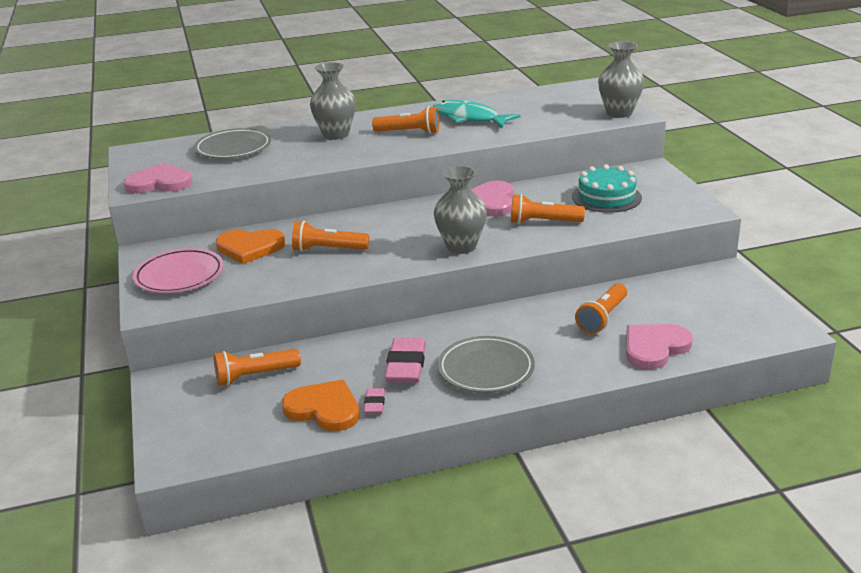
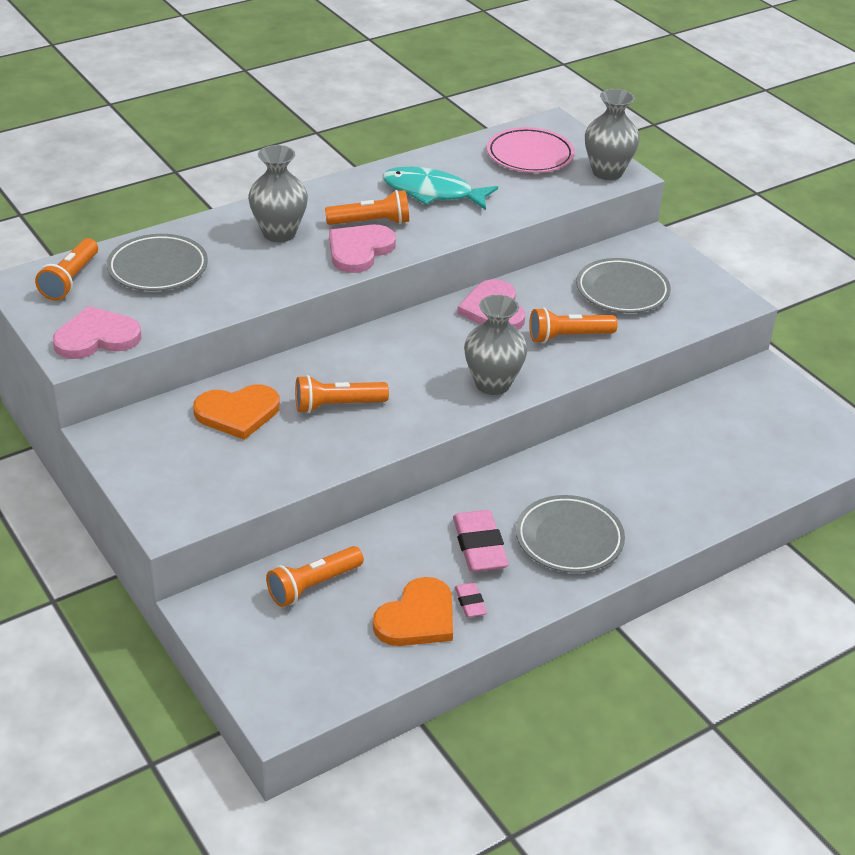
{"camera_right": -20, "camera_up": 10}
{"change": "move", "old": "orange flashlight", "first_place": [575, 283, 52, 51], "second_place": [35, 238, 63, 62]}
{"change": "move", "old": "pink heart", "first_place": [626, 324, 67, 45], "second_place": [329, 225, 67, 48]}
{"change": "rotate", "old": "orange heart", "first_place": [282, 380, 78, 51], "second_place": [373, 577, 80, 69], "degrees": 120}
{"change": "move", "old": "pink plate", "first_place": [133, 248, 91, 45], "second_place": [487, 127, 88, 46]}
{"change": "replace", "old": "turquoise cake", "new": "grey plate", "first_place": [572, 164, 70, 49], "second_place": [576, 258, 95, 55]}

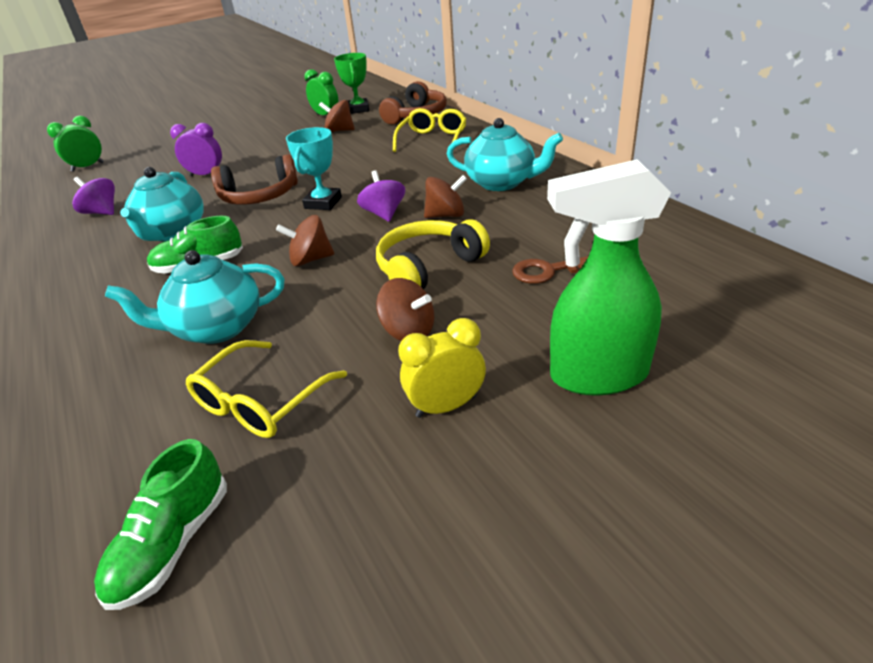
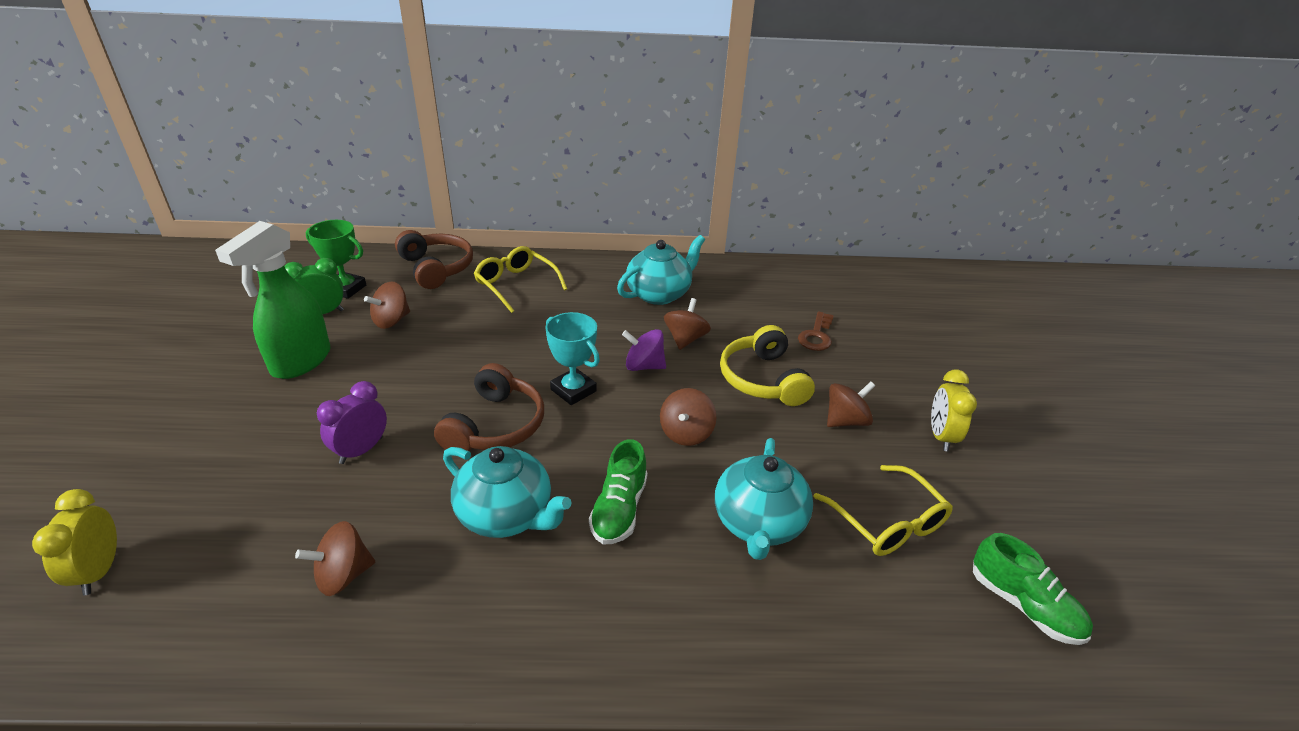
{"camera_right": -65, "camera_up": 0}
{"change": "recolor", "old": "green clock", "new": "yellow clock", "first_place": [47, 116, 57, 56], "second_place": [32, 489, 85, 106]}
{"change": "move", "old": "green spray bottle", "first_place": [547, 159, 124, 237], "second_place": [215, 221, 115, 158]}
{"change": "recolor", "old": "purple spinning top", "new": "brown spinning top", "first_place": [72, 177, 43, 38], "second_place": [295, 521, 80, 75]}

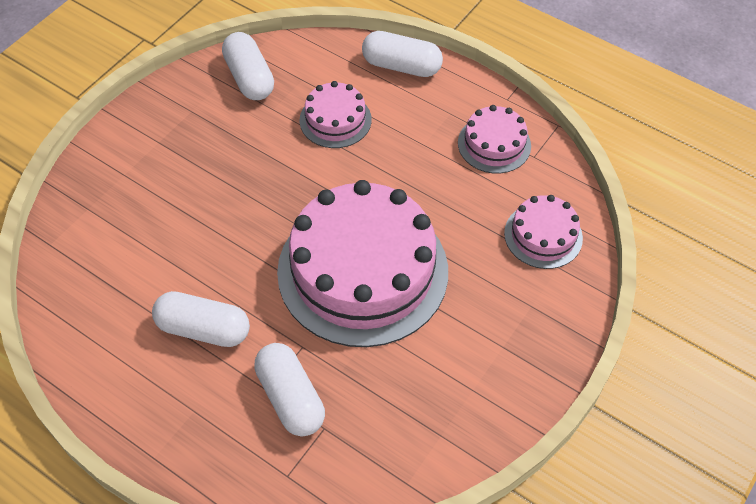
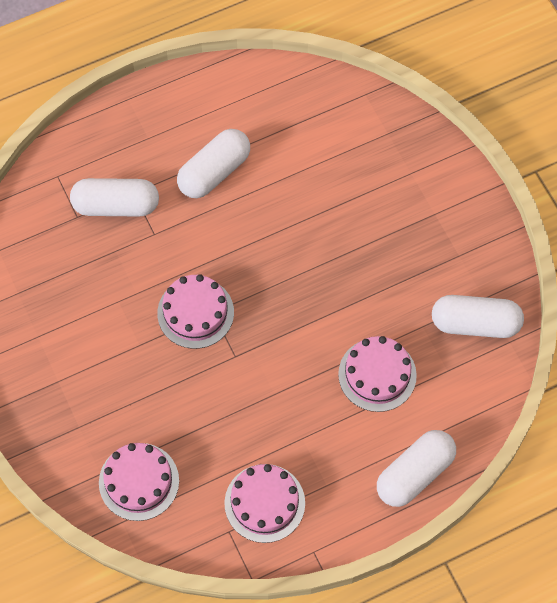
{"camera_right": 120, "camera_up": 10}
{"change": "resize", "old": "pink cake", "first_place": [277, 180, 171, 167], "second_place": [157, 274, 77, 75], "factor": 0.47}

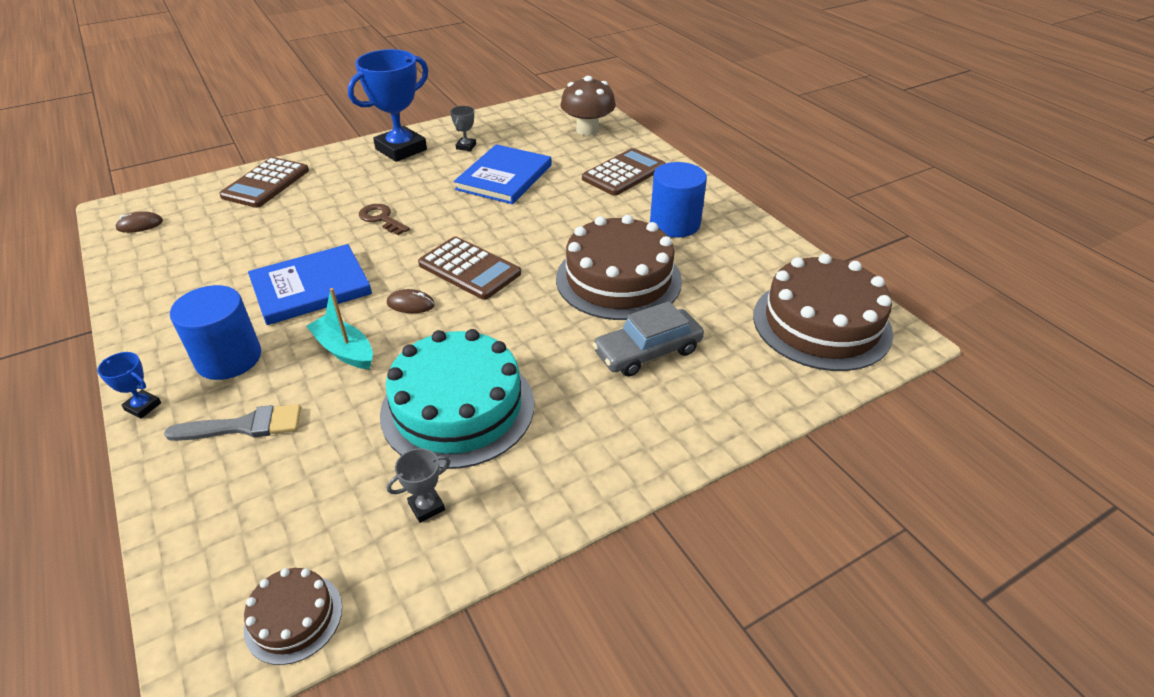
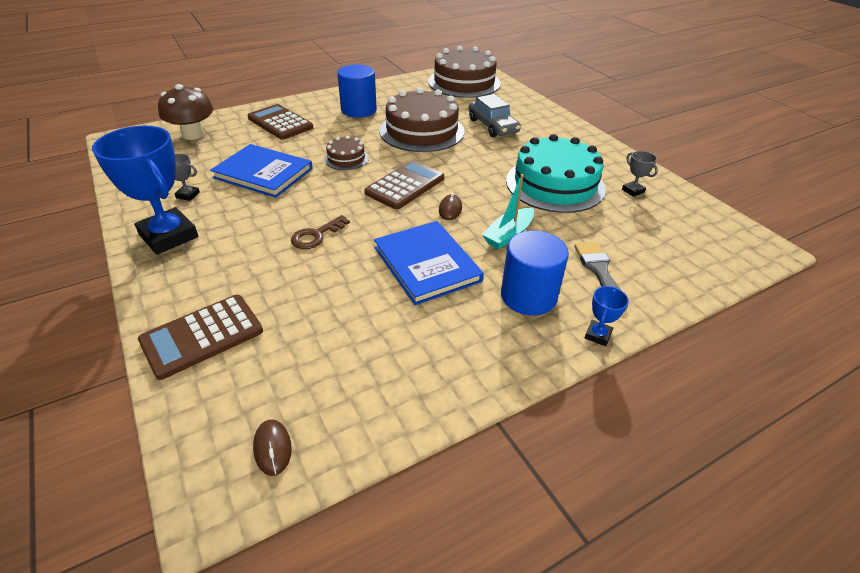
{"camera_right": -90, "camera_up": 0}
{"change": "rotate", "old": "brown calculator", "first_place": [219, 157, 90, 51], "second_place": [138, 295, 125, 85], "degrees": 120}
{"change": "move", "old": "brown cake", "first_place": [244, 568, 98, 97], "second_place": [324, 136, 45, 34]}

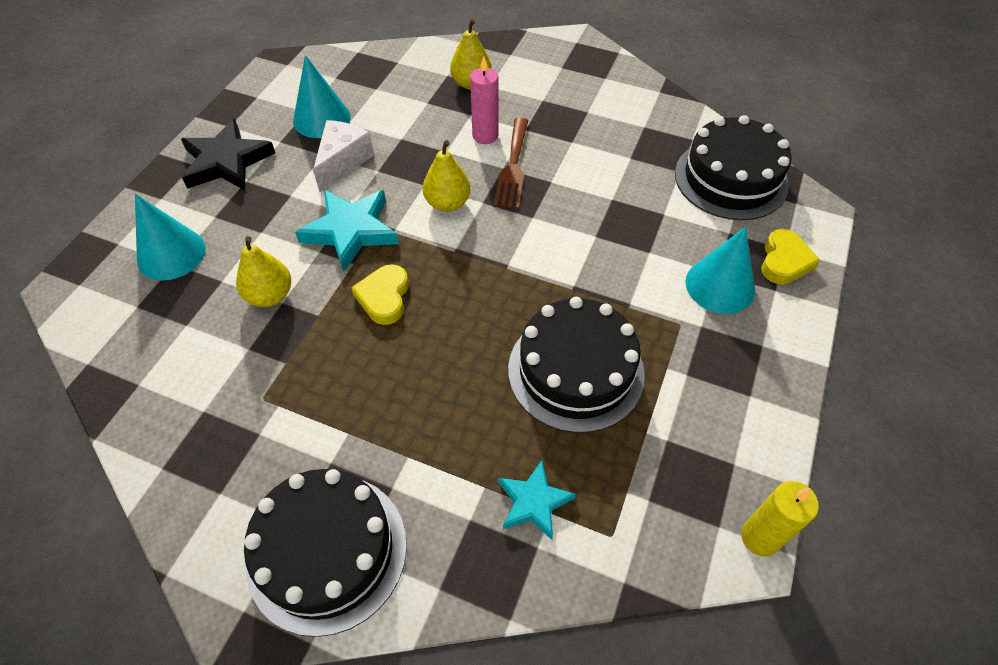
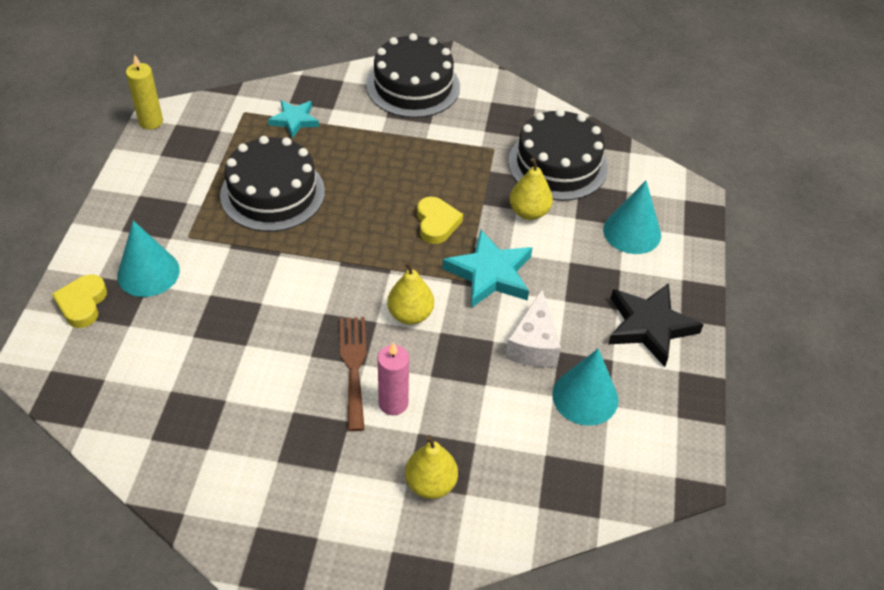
{"camera_right": 165, "camera_up": -5}
{"change": "move", "old": "black cake", "first_place": [675, 115, 116, 105], "second_place": [508, 109, 100, 92]}

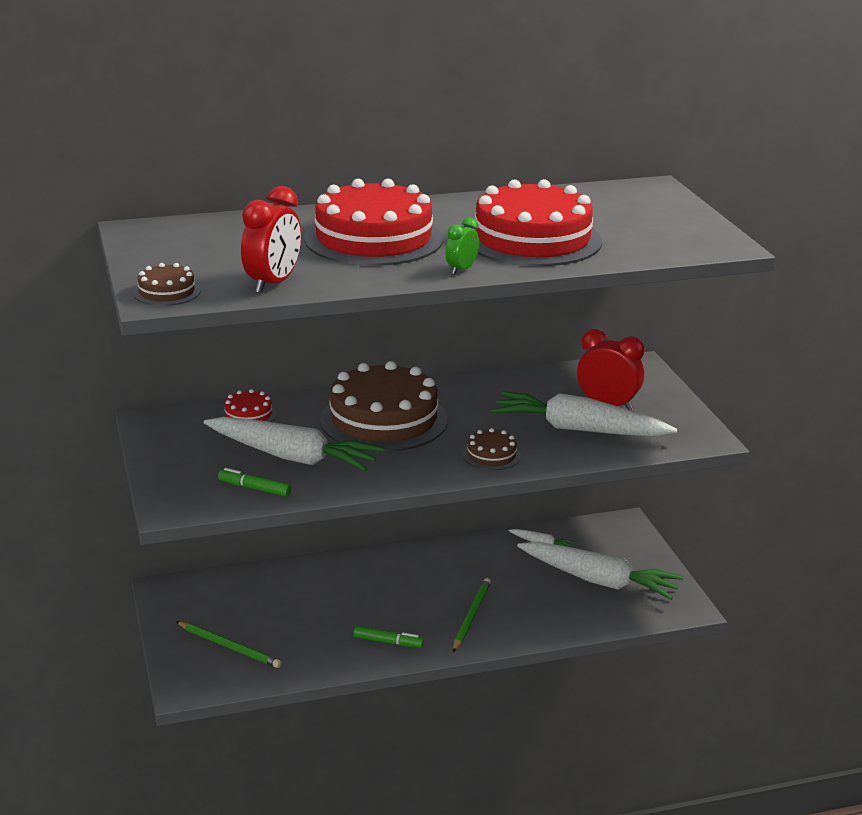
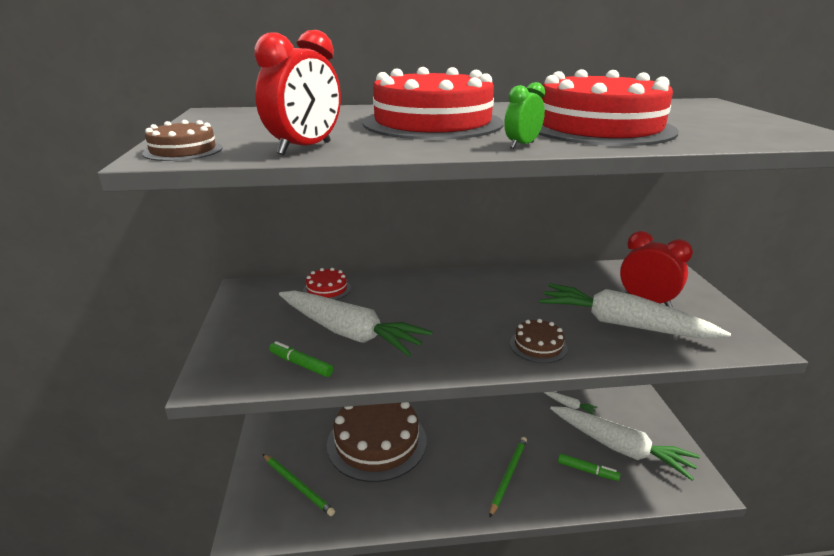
{"camera_right": 10, "camera_up": 0}
{"change": "move", "old": "brown cake", "first_place": [320, 361, 128, 91], "second_place": [327, 402, 100, 80]}
{"change": "move", "old": "green marker", "first_place": [353, 626, 71, 22], "second_place": [558, 453, 63, 28]}

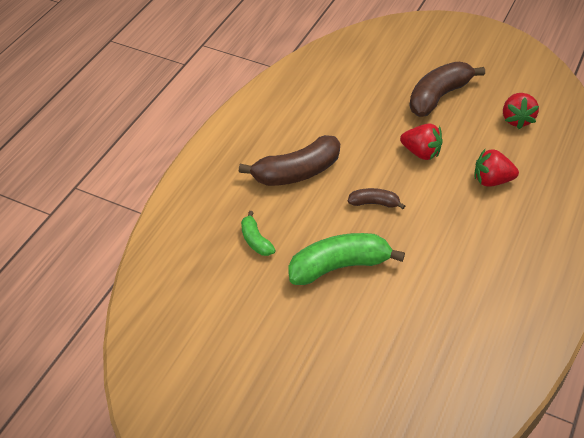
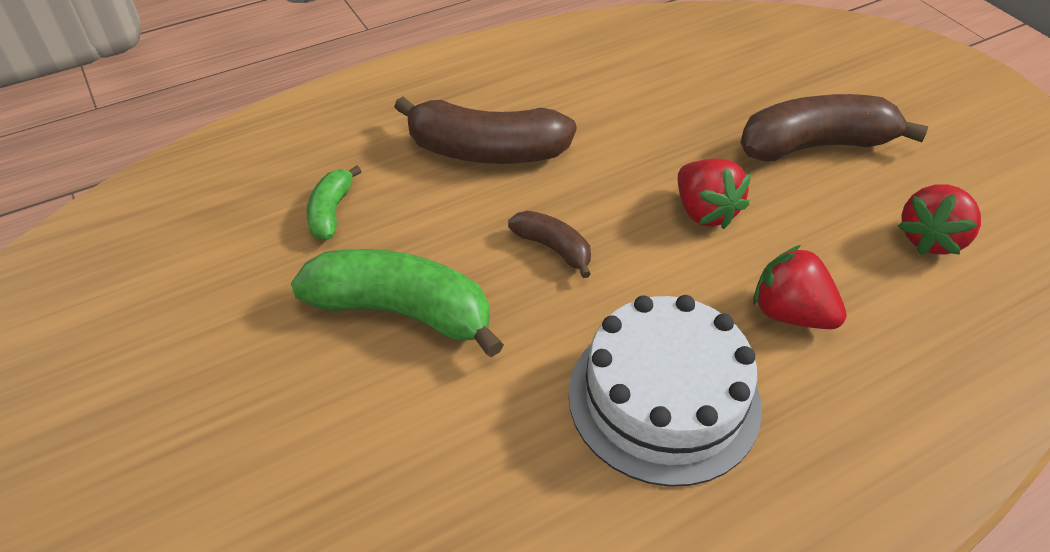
{"camera_right": 35, "camera_up": 0}
{"change": "insert", "new": "white cake", "second_place": [568, 295, 194, 192]}

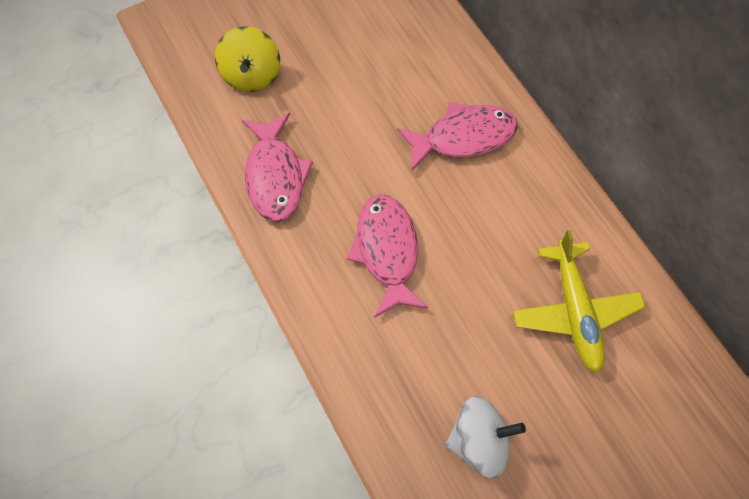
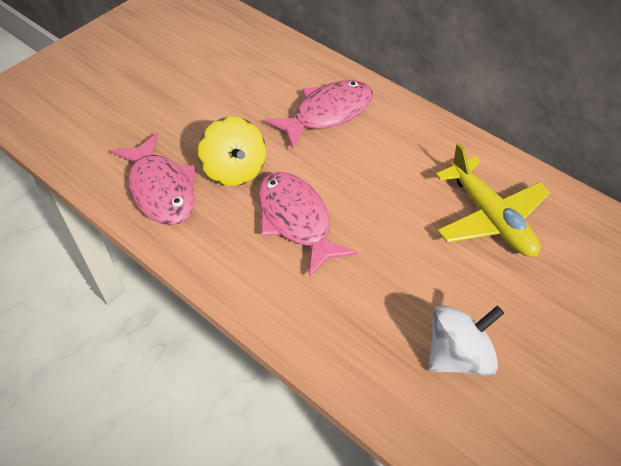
{"camera_right": -20, "camera_up": -15}
{"change": "move", "old": "yellow spinning top", "first_place": [215, 26, 65, 66], "second_place": [198, 117, 68, 69]}

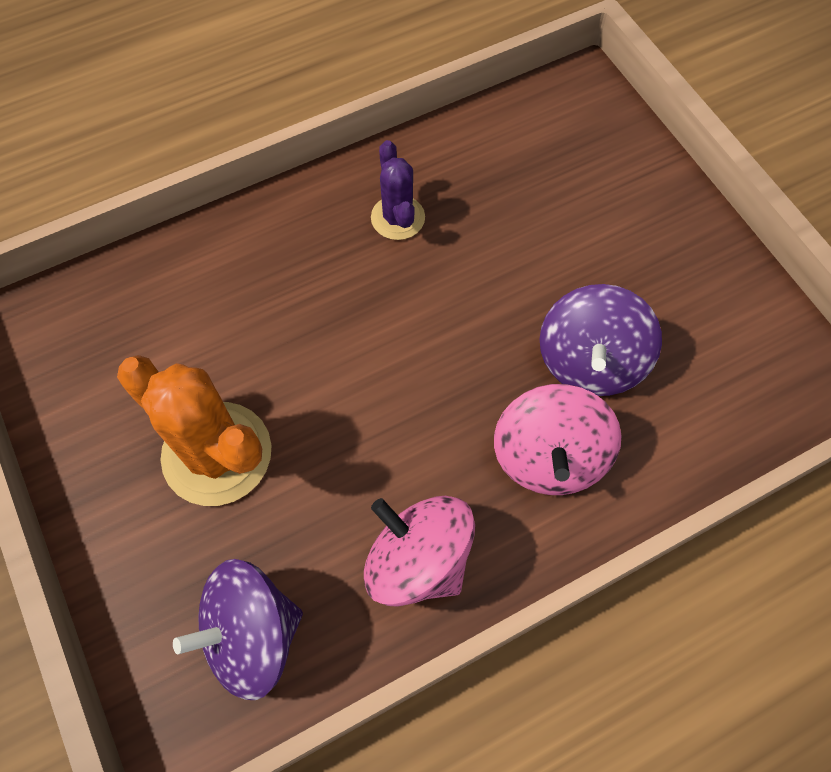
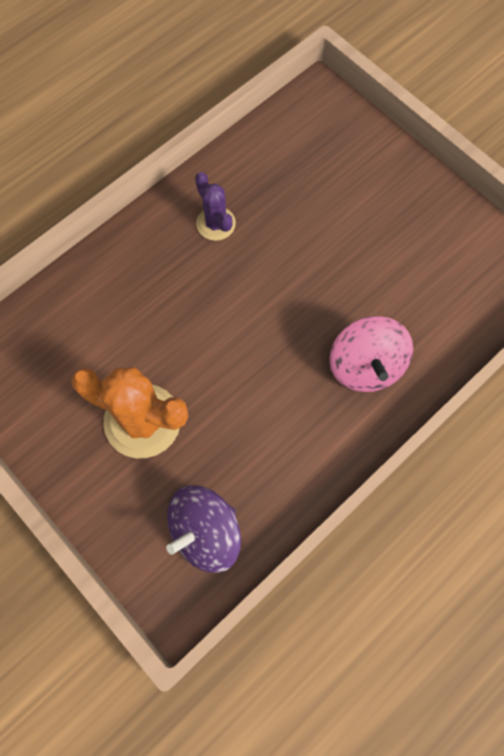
{"camera_right": -15, "camera_up": 5}
{"change": "delete", "old": "pink spinning top", "first_place": [364, 496, 111, 111]}
{"change": "delete", "old": "purple spinning top", "first_place": [540, 284, 122, 112]}

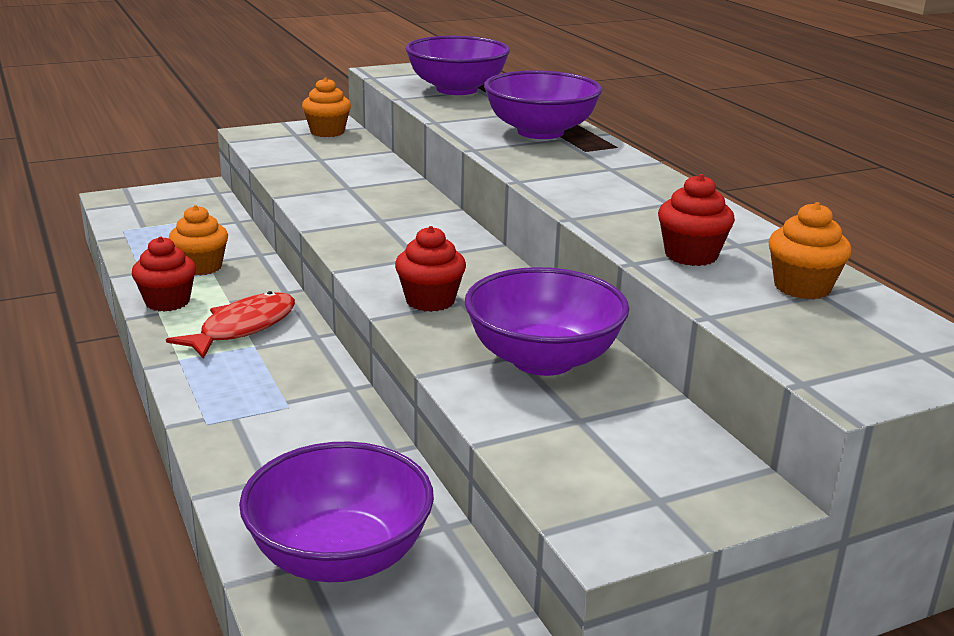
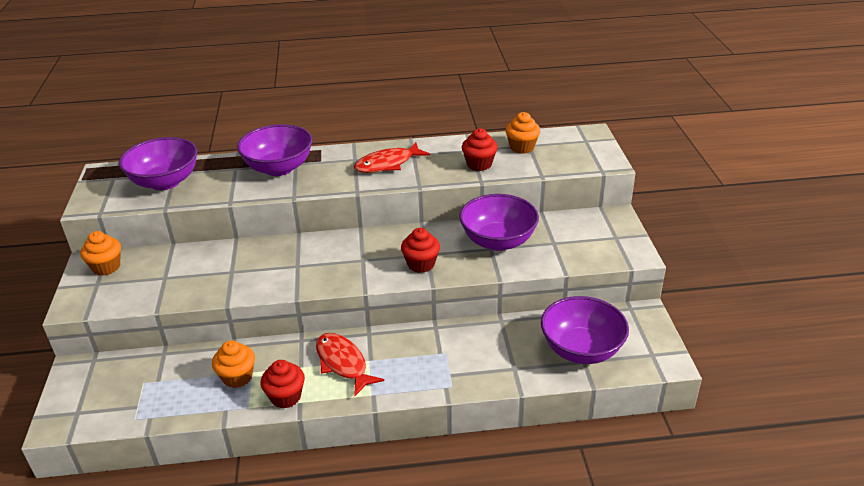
{"camera_right": -70, "camera_up": 10}
{"change": "insert", "new": "red fish", "second_place": [354, 142, 76, 31]}

